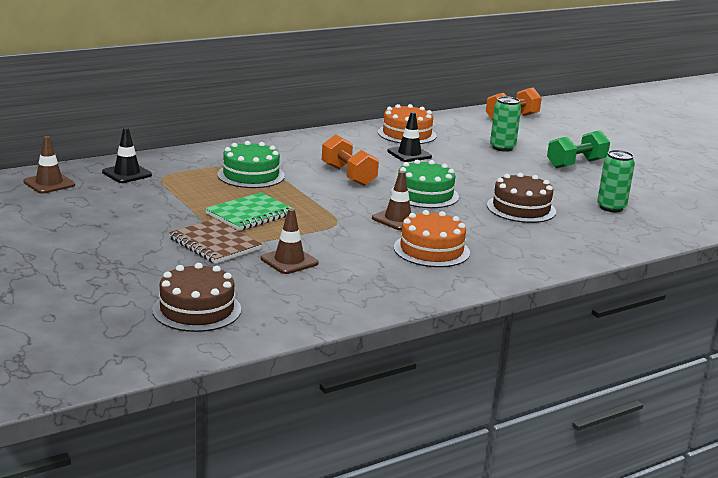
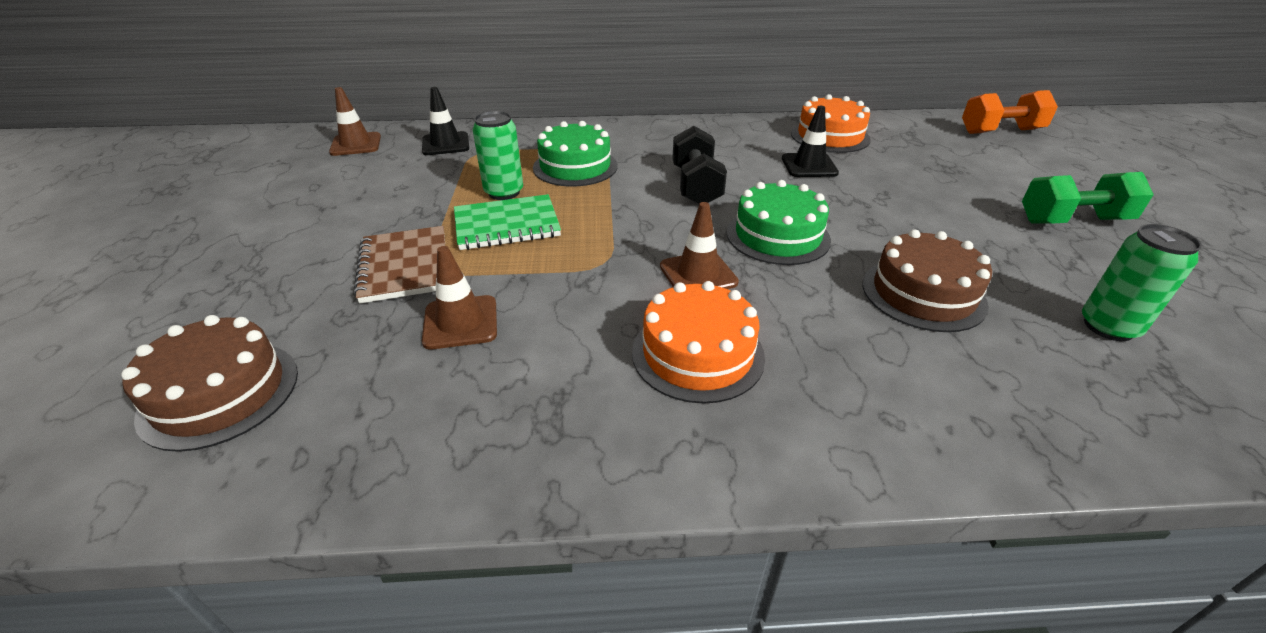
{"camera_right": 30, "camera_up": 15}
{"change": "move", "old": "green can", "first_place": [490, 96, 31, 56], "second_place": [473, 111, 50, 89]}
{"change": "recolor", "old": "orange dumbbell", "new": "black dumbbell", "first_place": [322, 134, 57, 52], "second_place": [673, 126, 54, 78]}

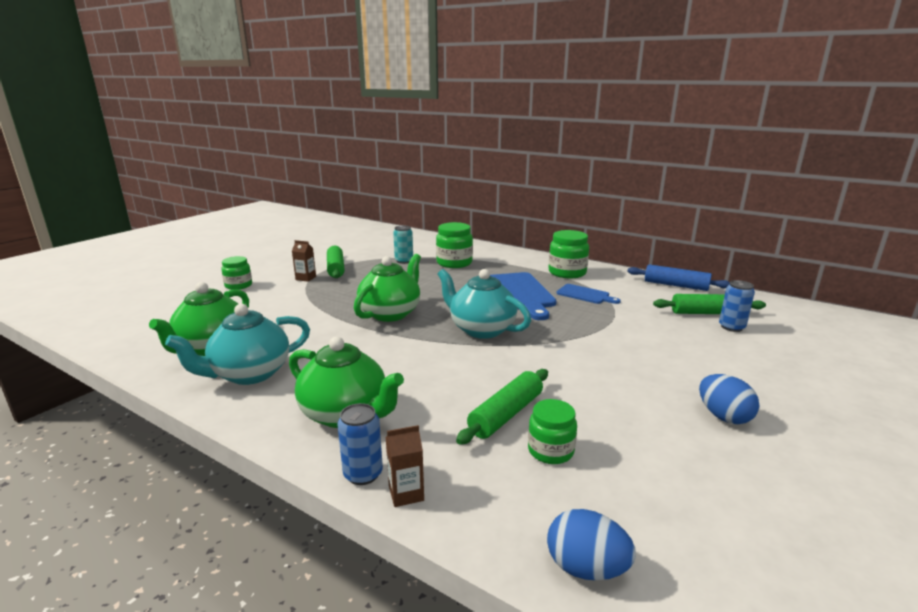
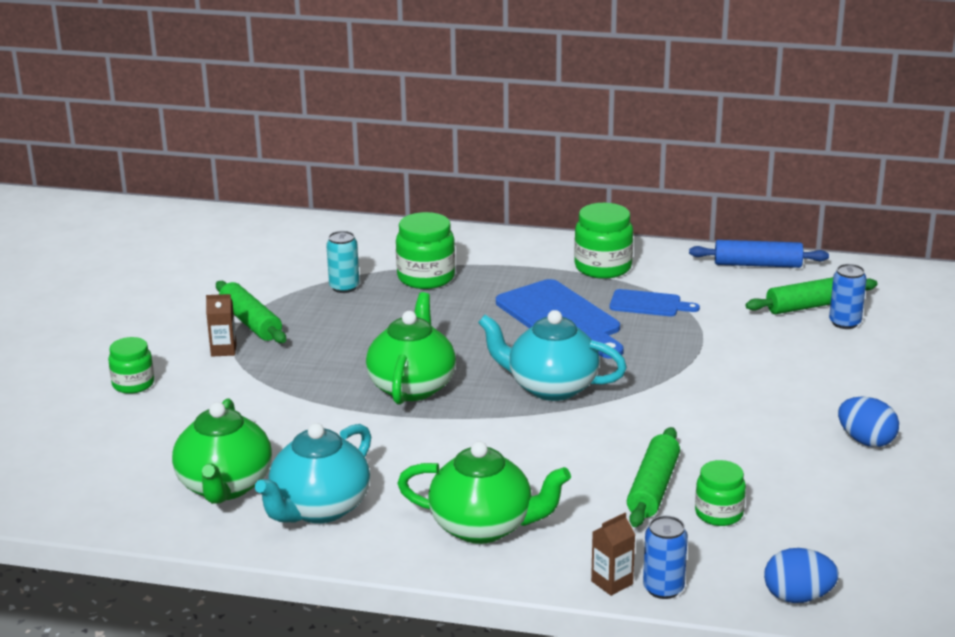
{"camera_right": -20, "camera_up": 5}
{"change": "move", "old": "blue can", "first_place": [337, 403, 46, 82], "second_place": [643, 516, 45, 83]}

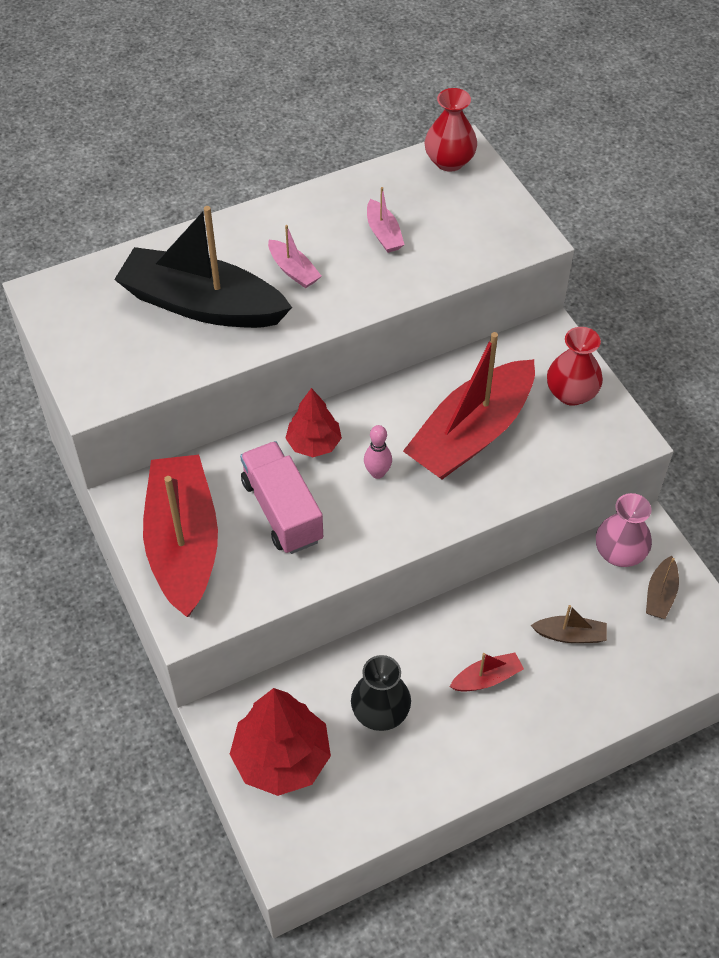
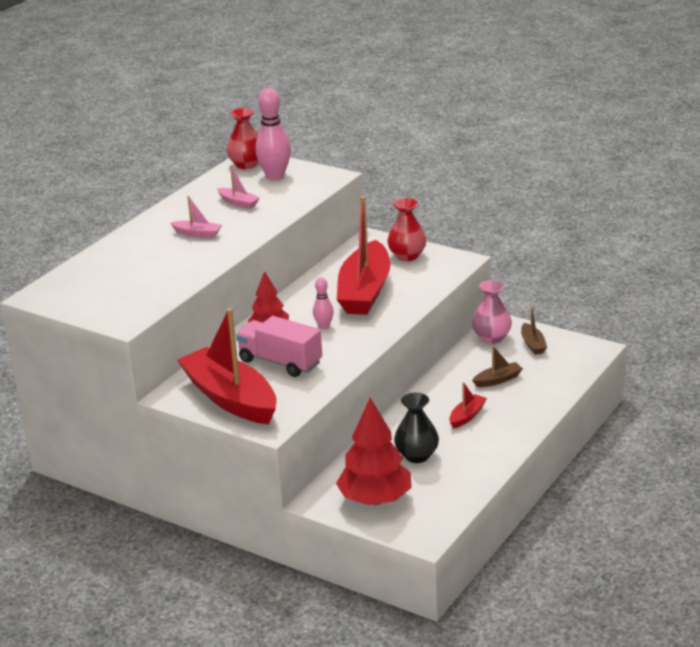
{"camera_right": -30, "camera_up": -25}
{"change": "insert", "new": "pink bowling pin", "second_place": [255, 88, 36, 92]}
{"change": "delete", "old": "black boat", "first_place": [114, 206, 178, 122]}

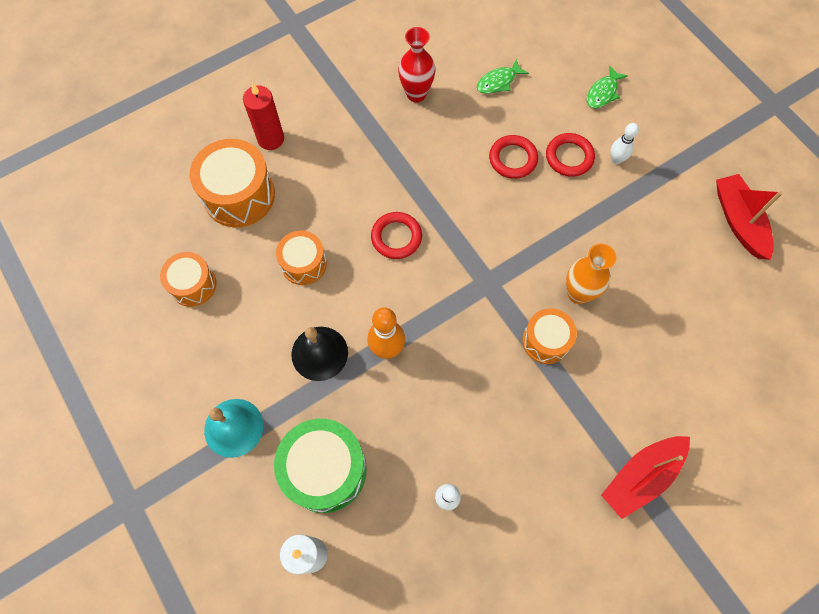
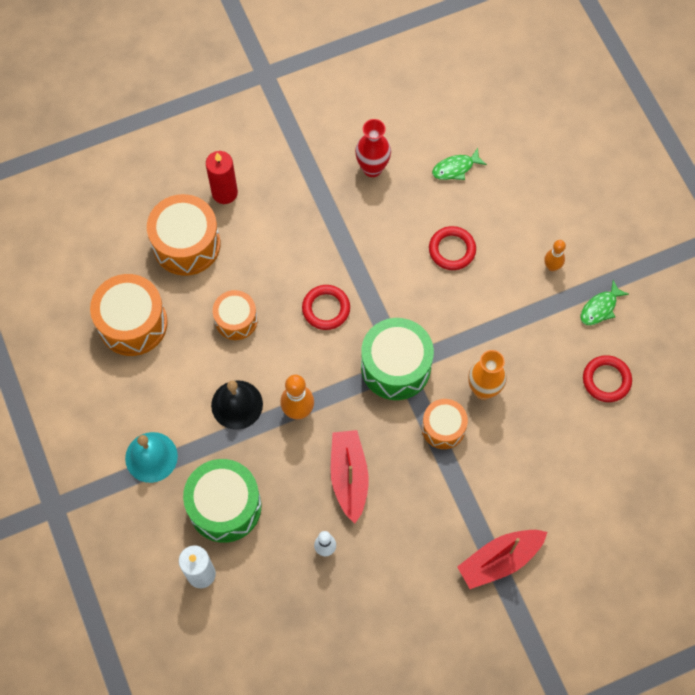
{"camera_right": 10, "camera_up": 0}
{"change": "resize", "old": "orange drum", "first_place": [160, 252, 56, 55], "second_place": [90, 274, 78, 82], "factor": 1.63}
{"change": "move", "old": "red boat", "first_place": [716, 174, 67, 86], "second_place": [331, 430, 38, 93]}
{"change": "insert", "new": "green drum", "second_place": [361, 318, 73, 82]}
{"change": "recolor", "old": "white bowling pin", "new": "orange bowling pin", "first_place": [611, 123, 28, 41], "second_place": [544, 240, 22, 31]}
{"change": "move", "old": "green fish", "first_place": [587, 66, 41, 43], "second_place": [580, 280, 49, 45]}
{"change": "move", "old": "red ring", "first_place": [546, 133, 49, 44], "second_place": [583, 355, 49, 47]}

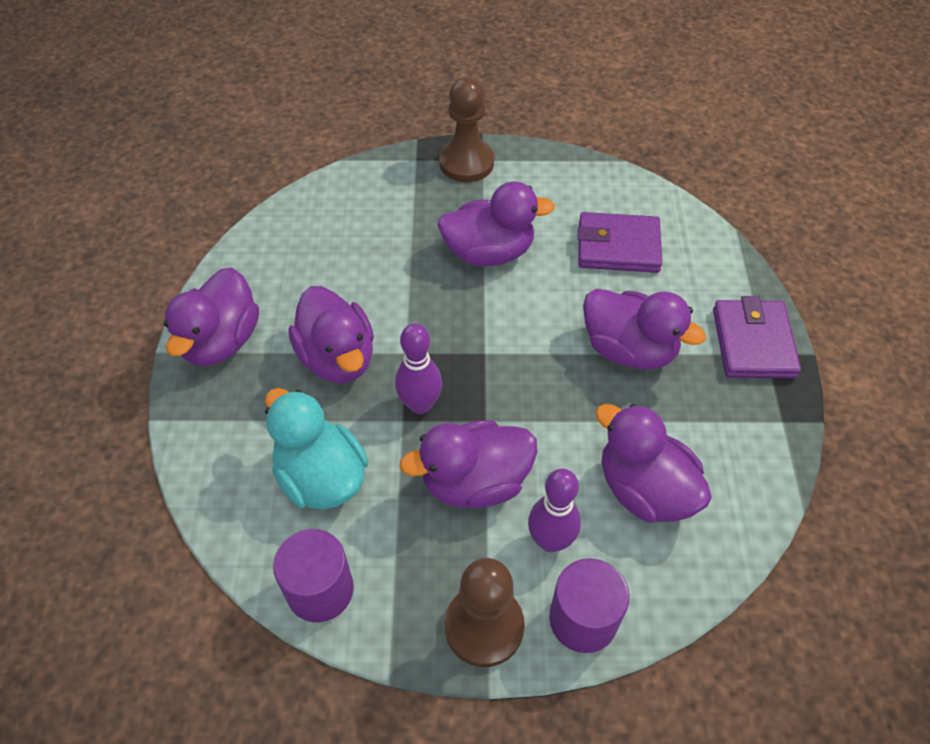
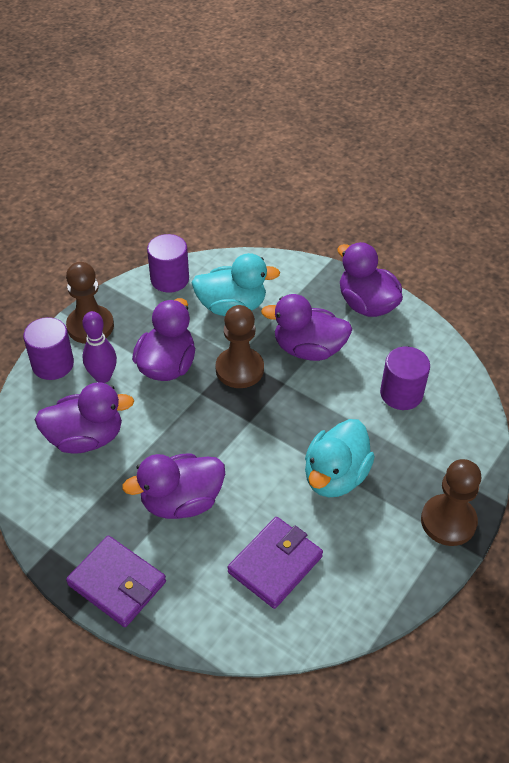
{"camera_right": 125, "camera_up": -5}
{"change": "replace", "old": "purple bowling pin", "new": "brown pawn", "first_place": [395, 323, 47, 91], "second_place": [216, 305, 48, 83]}
{"change": "recolor", "old": "purple duck", "new": "turquoise duck", "first_place": [437, 181, 118, 86], "second_place": [305, 419, 70, 79]}
{"change": "insert", "new": "purple cylinder", "second_place": [380, 346, 50, 64]}

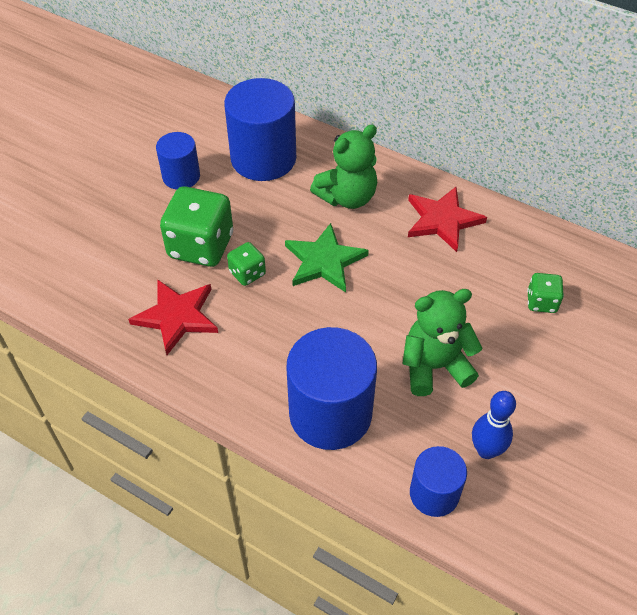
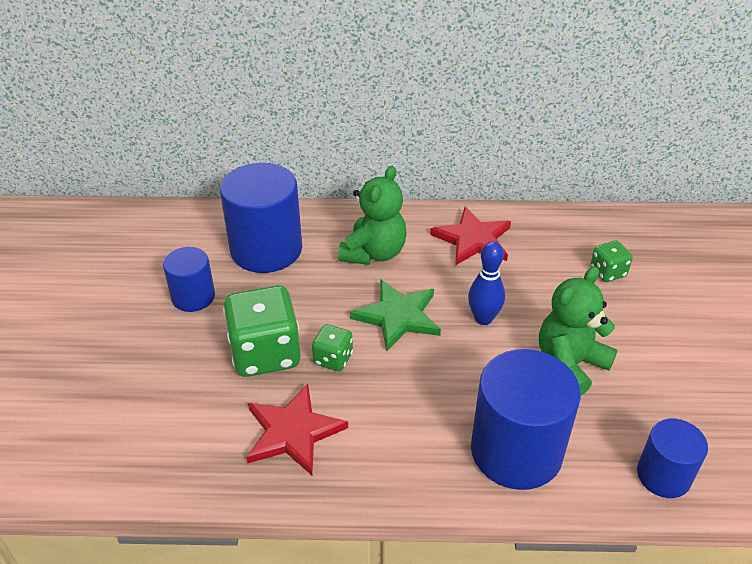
{"camera_right": -30, "camera_up": -10}
{"change": "move", "old": "blue bowling pin", "first_place": [472, 391, 44, 68], "second_place": [468, 241, 37, 84]}

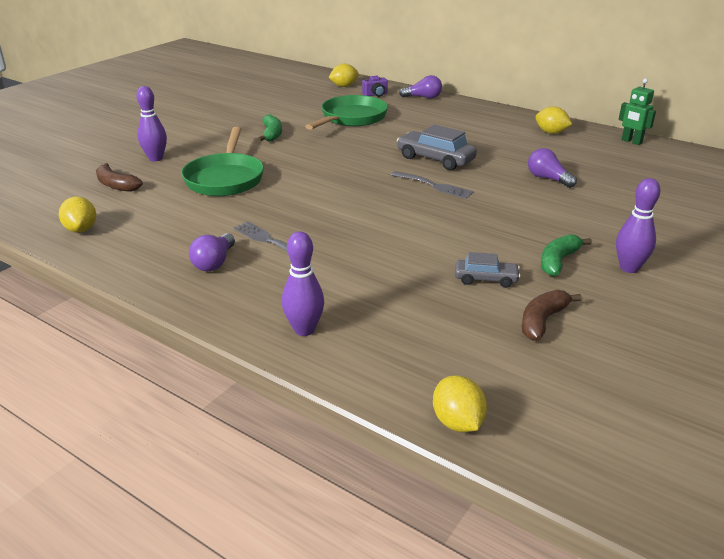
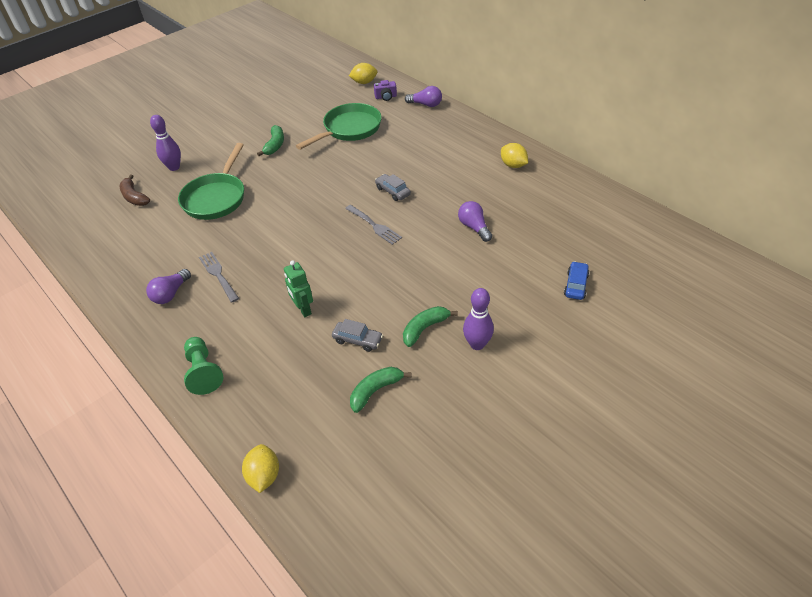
{"camera_right": 15, "camera_up": 15}
{"change": "replace", "old": "purple bowling pin", "new": "green pawn", "first_place": [282, 231, 42, 105], "second_place": [184, 337, 39, 58]}
{"change": "move", "old": "green robot", "first_place": [619, 78, 37, 67], "second_place": [284, 260, 29, 57]}
{"change": "recolor", "old": "brown banana", "new": "green banana", "first_place": [522, 290, 60, 50], "second_place": [350, 367, 62, 46]}
{"change": "resize", "old": "grey car", "first_place": [397, 125, 80, 45], "second_place": [375, 174, 36, 27], "factor": 0.59}
{"change": "insert", "new": "blue car", "second_place": [564, 261, 26, 39]}
{"change": "delete", "old": "yellow lemon", "first_place": [59, 196, 37, 37]}

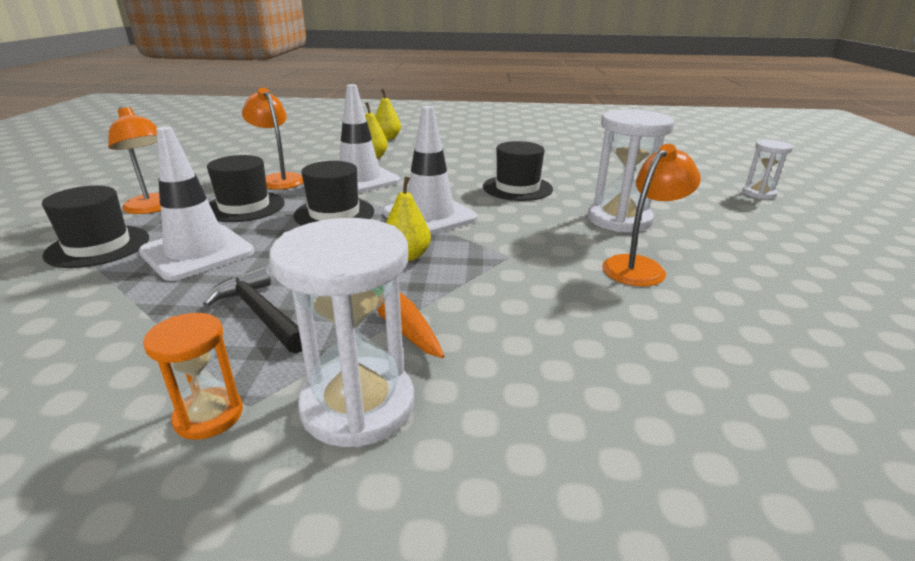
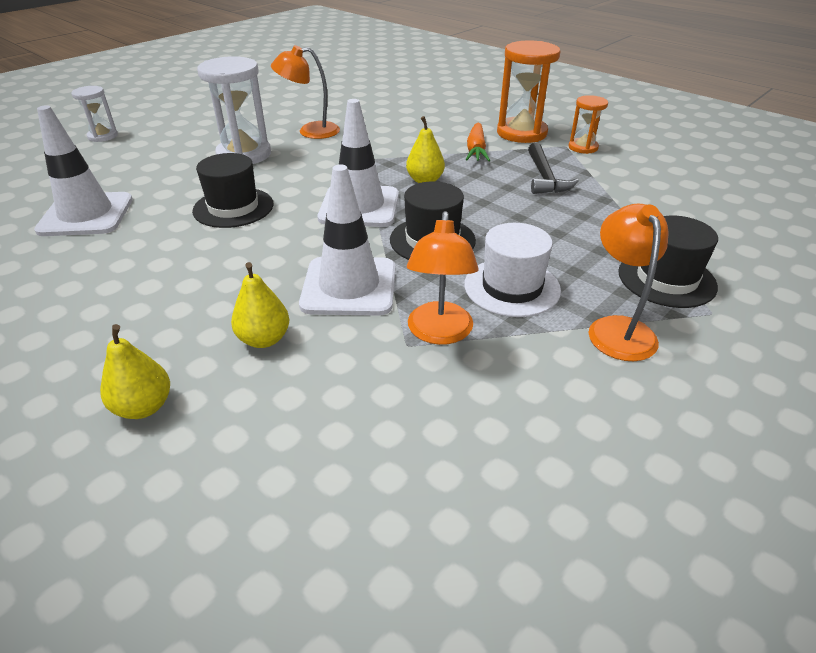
{"camera_right": -140, "camera_up": 10}
{"change": "move", "old": "white traffic cone", "first_place": [139, 126, 115, 155], "second_place": [34, 105, 99, 131]}
{"change": "recolor", "old": "black hat", "new": "white hat", "first_place": [207, 155, 78, 67], "second_place": [464, 223, 97, 94]}
{"change": "recolor", "old": "white hourglass", "new": "orange hourglass", "first_place": [270, 218, 144, 229], "second_place": [497, 40, 64, 103]}

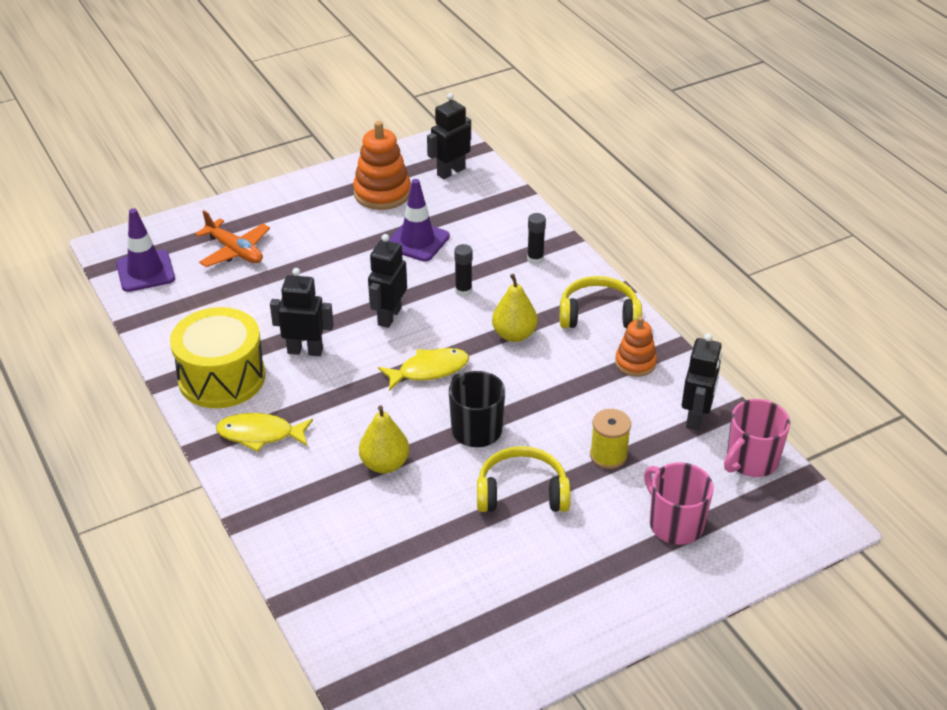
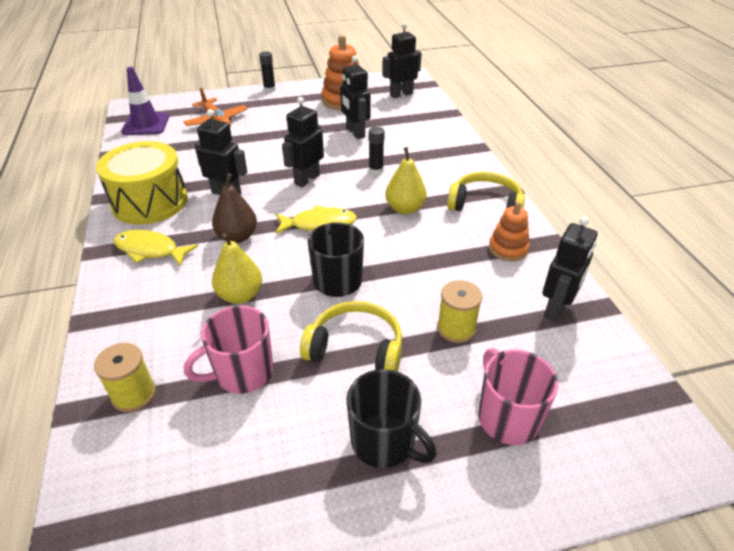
{"camera_right": 15, "camera_up": 0}
{"change": "insert", "new": "yellow spool", "second_place": [94, 343, 62, 69]}
{"change": "move", "old": "pink mug", "first_place": [724, 399, 66, 78], "second_place": [184, 306, 89, 88]}
{"change": "insert", "new": "brown pear", "second_place": [212, 173, 45, 70]}
{"change": "move", "old": "black glue stick", "first_place": [527, 213, 19, 52], "second_place": [259, 51, 17, 41]}
{"change": "replace", "old": "purple traffic cone", "new": "black robot", "first_place": [388, 179, 62, 83], "second_place": [340, 55, 31, 84]}
{"change": "insert", "new": "black mug", "second_place": [346, 369, 91, 99]}

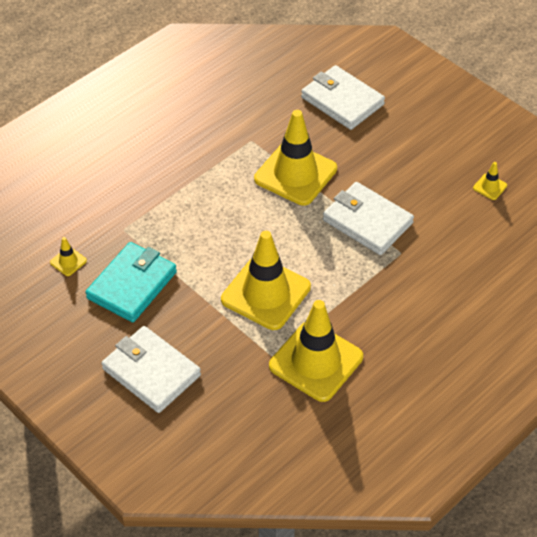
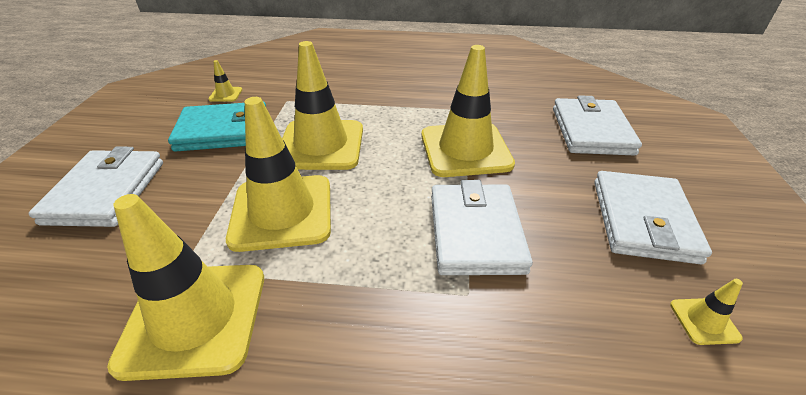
{"camera_right": 50, "camera_up": -10}
{"change": "insert", "new": "yellow traffic cone", "second_place": [282, 41, 81, 129]}
{"change": "insert", "new": "white wallet", "second_place": [594, 171, 118, 93]}

